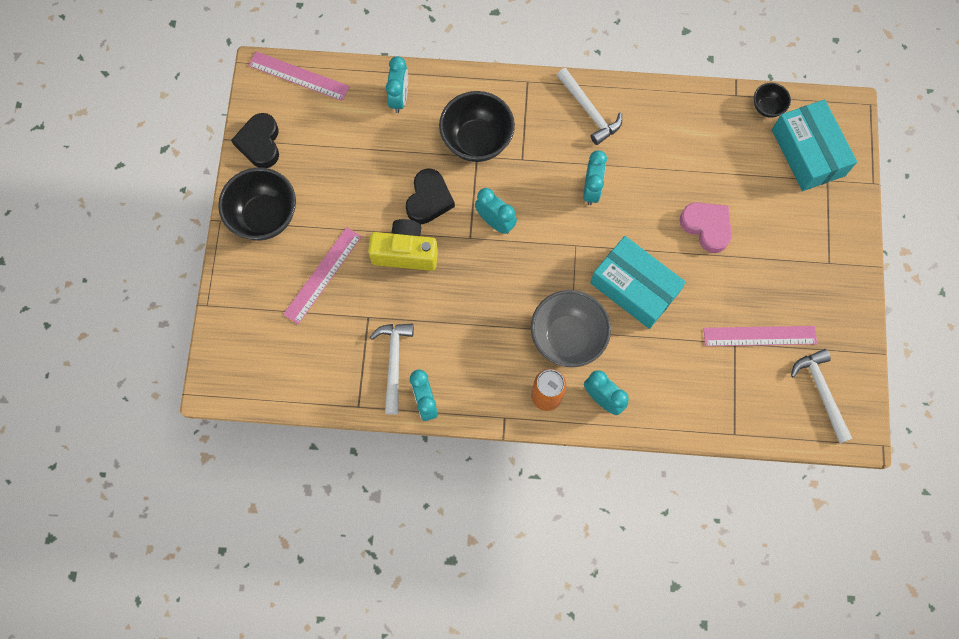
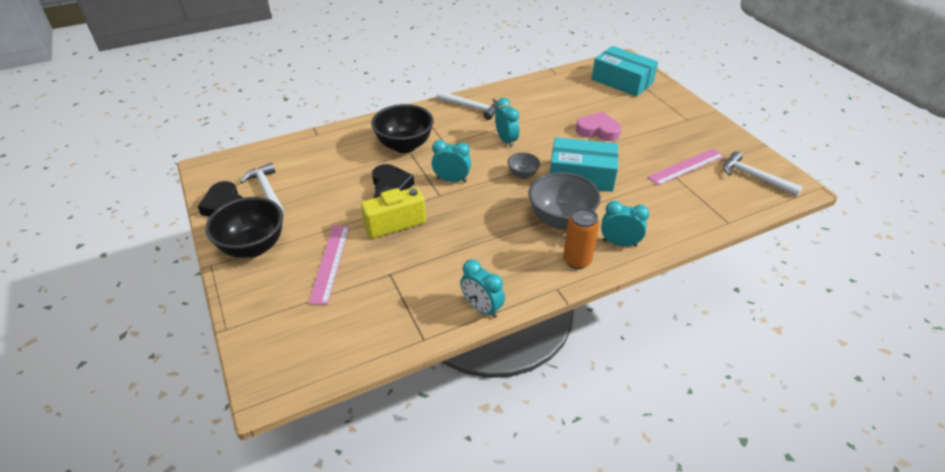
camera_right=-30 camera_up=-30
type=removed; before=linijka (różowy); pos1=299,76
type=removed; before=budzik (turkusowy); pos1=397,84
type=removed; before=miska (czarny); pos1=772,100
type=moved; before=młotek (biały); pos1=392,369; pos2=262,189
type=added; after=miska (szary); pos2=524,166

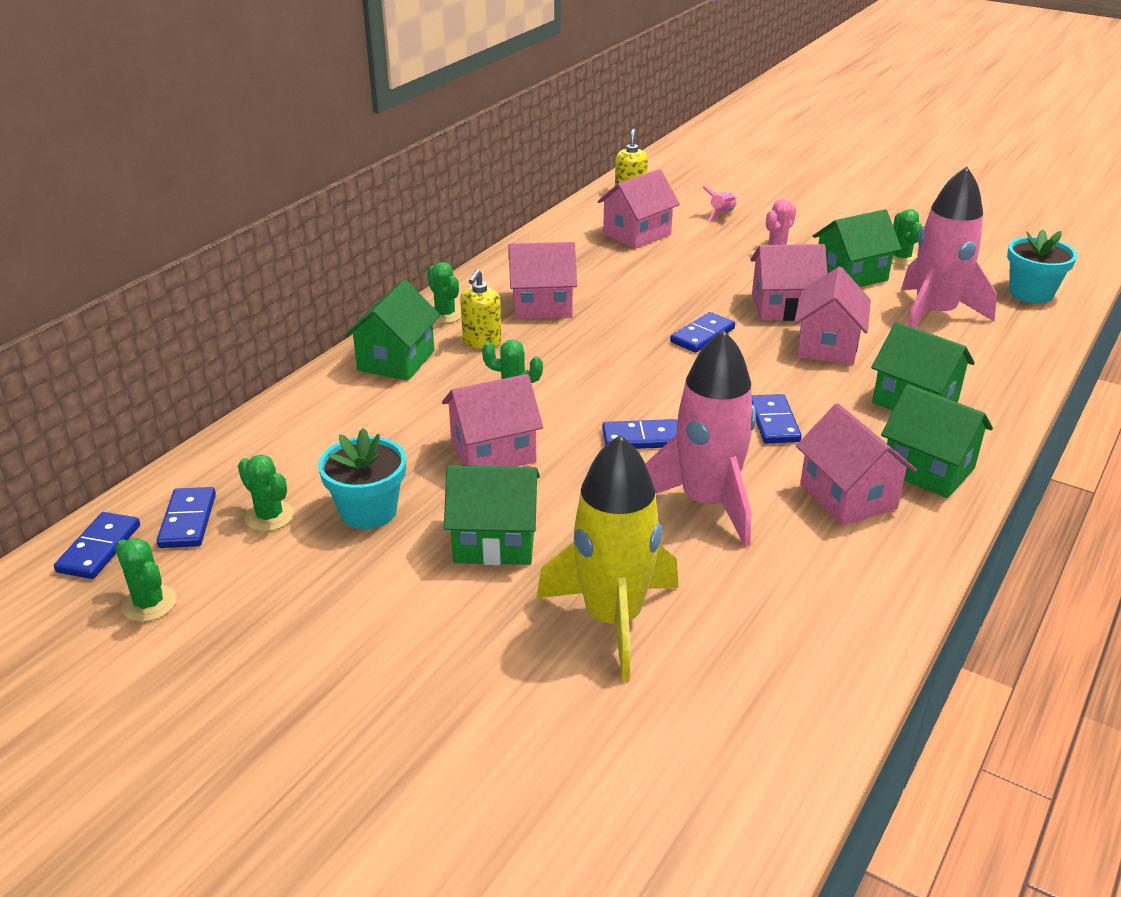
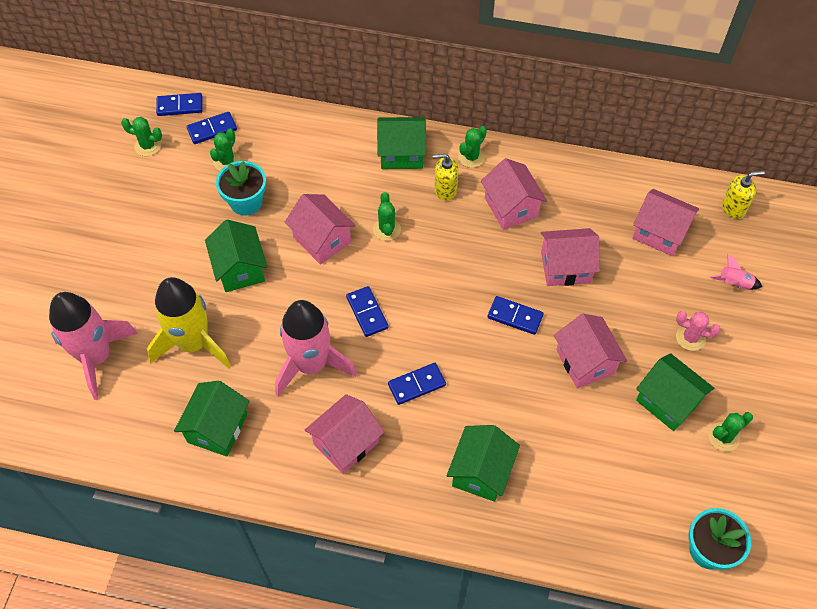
camera_right=70 camera_up=25
type=moved; before=rakieta (różowy); pos1=949,247; pos2=93,346
type=moved; before=domek (różowy); pos1=832,316; pos2=570,257
type=moved; before=domek (zielony); pos1=937,441; pos2=211,419
type=turned; before=kaktus (zielony); pos1=146,580; pos2=141,136; turn=75

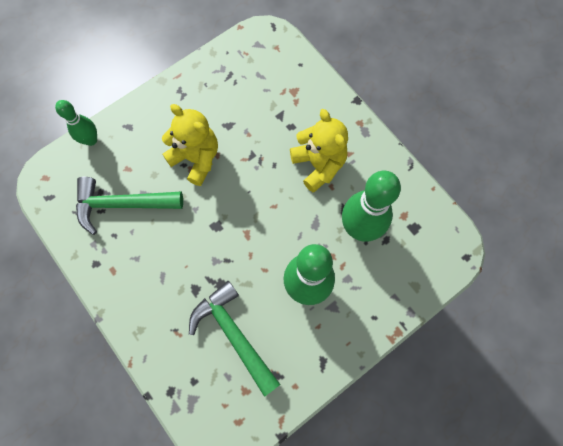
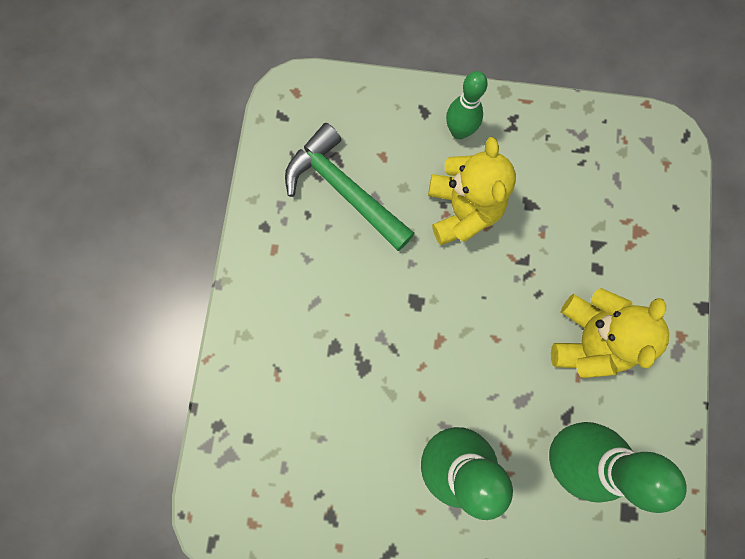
camera_right=45 camera_up=5
type=moved; before=kręgiel (zielony); pos1=76,123; pos2=467,105
type=removed; before=młotek (zielony); pos1=234,339

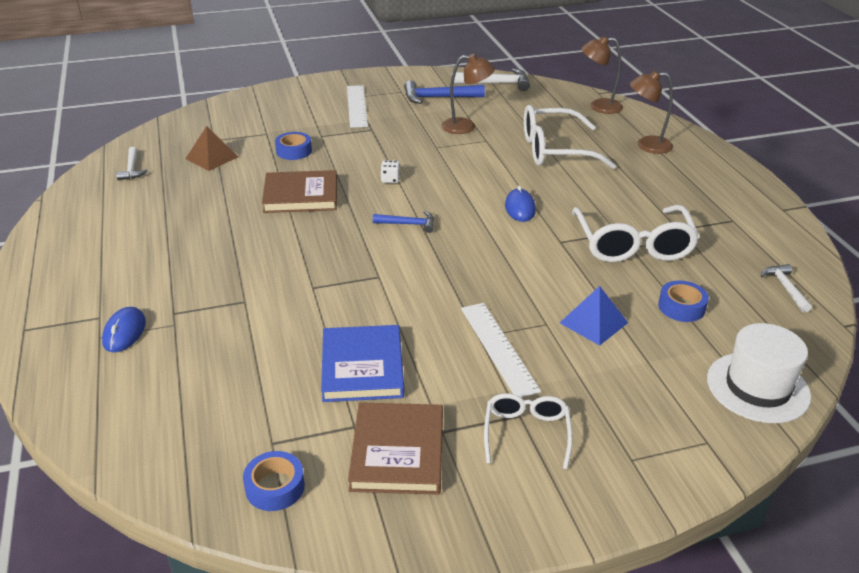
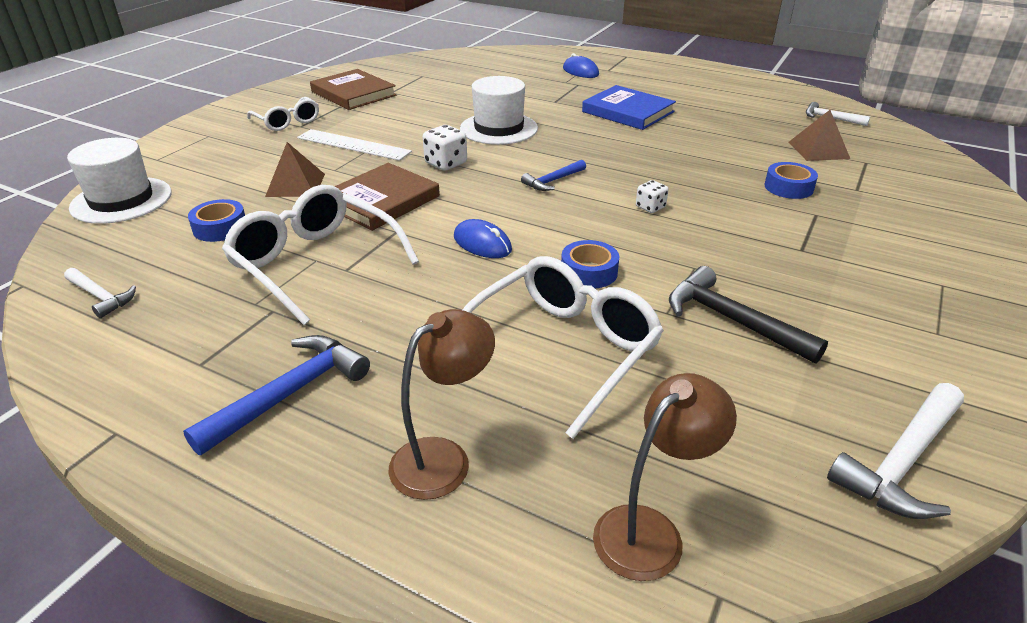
camera_right=135 camera_up=0
type=replaced; before=lampka (brązowy); after=młotek (czarny); pos1=468,94; pos2=748,315
type=moved; before=młotek (niebieski); pos1=444,92; pos2=276,395
type=removed; before=linijka (biały); pos1=357,106
type=moved; before=książka (brązowy); pos1=299,191; pos2=387,197
type=recoloured; before=piramida (niebieski); after=piramida (brązowy); pos1=594,316; pos2=295,169
type=moved; before=książka (niebieski); pos1=362,363; pos2=629,107
type=moved; before=taśma klejąca (niebieski); pos1=274,481; pos2=590,264
type=added; after=kapelusz (biały); pos2=499,110
type=added; after=kostka do gry (biały); pos2=445,148

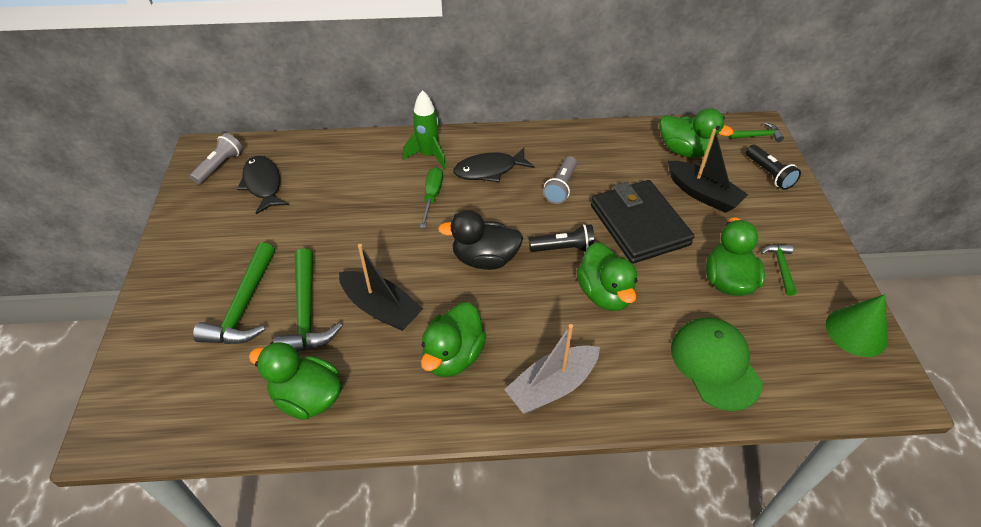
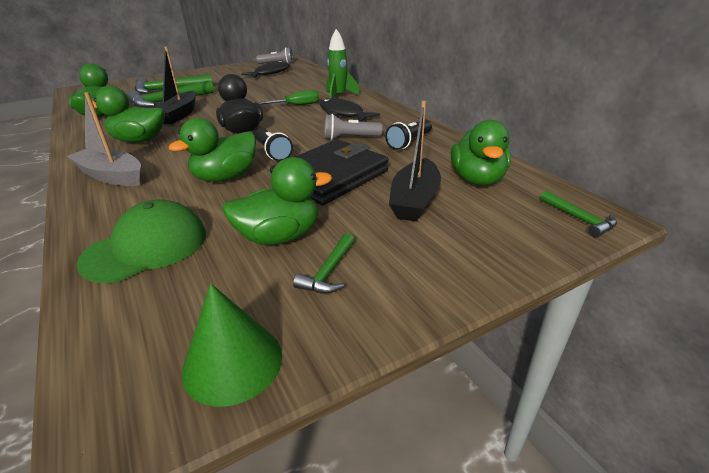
camera_right=65 camera_up=-15
type=moved; before=latarka (czarny); pos1=773,167; pos2=408,134
type=turned; before=młotek (zielony); pos1=779,270; pos2=324,263; turn=135

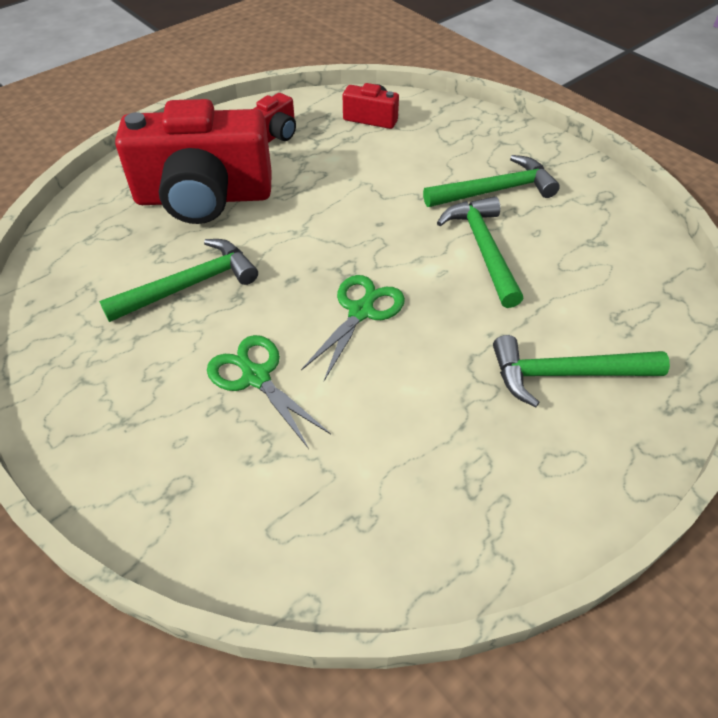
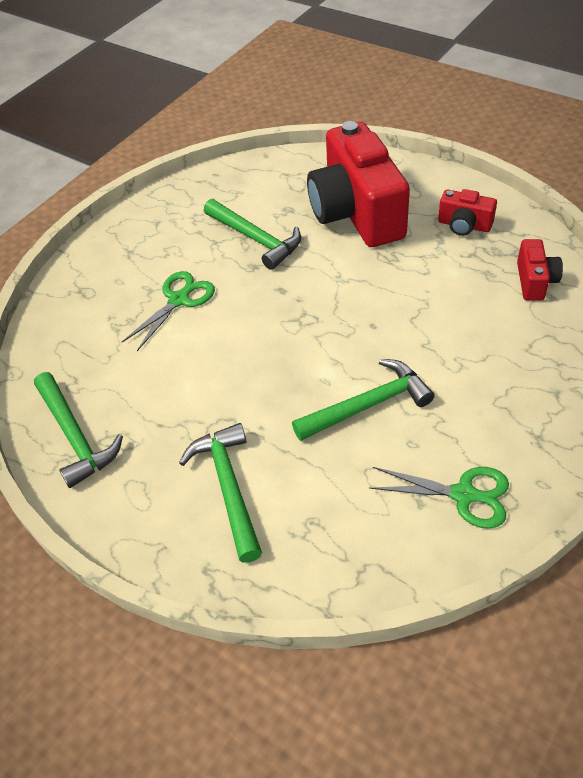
camera_right=80 camera_up=0
type=moved; before=młotek (zielony); pos1=491,181; pos2=78,430
type=moved; before=nożyczki (zielony); pos1=353,328; pos2=439,498

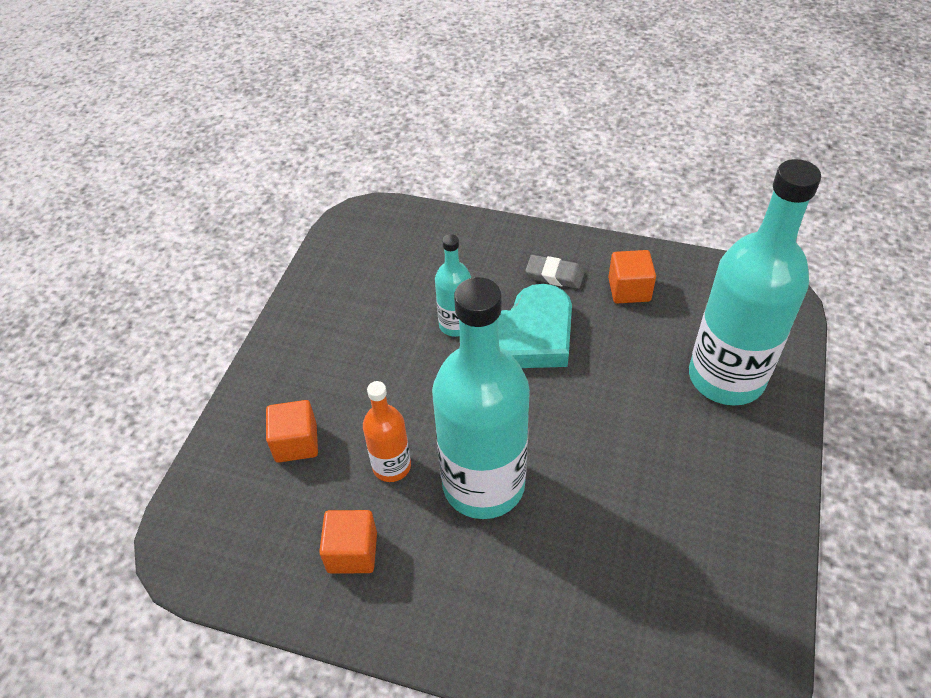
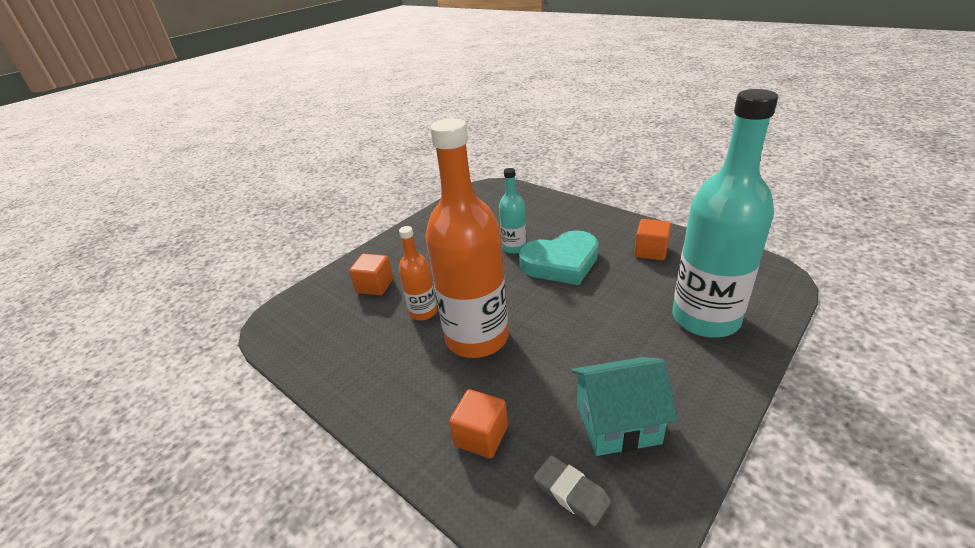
camera_right=25 camera_up=-15
type=moved; before=gumka do mazania (szary); pos1=555,272; pos2=572,490
type=recoloured; before=butelka (turkusowy); after=butelka (pomarańczowy); pos1=481,398; pos2=467,238
type=moved; before=sześcian (pomarańczowy); pos1=348,541; pos2=478,423
type=added; after=domek (turkusowy); pos2=624,406

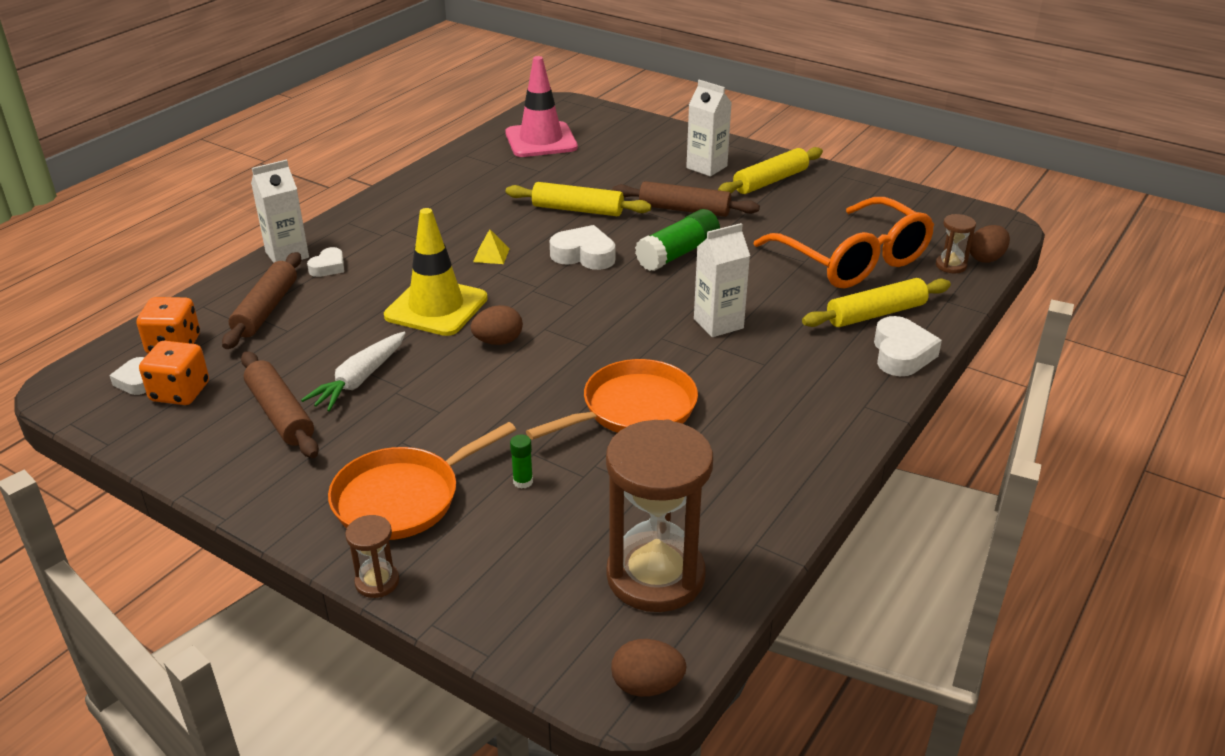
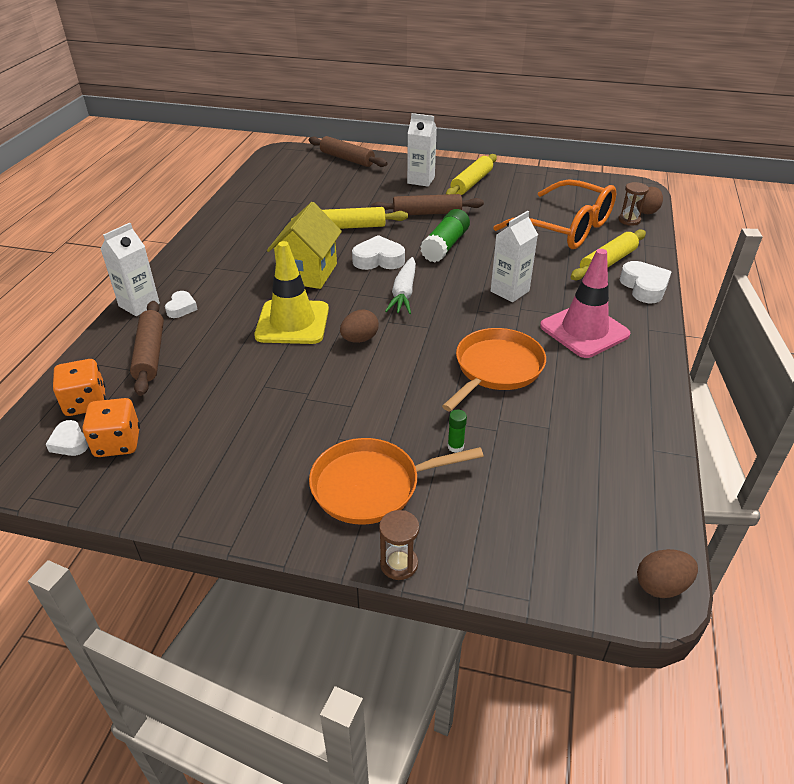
camera_right=-20 camera_up=5
type=moved; before=pachołek (różowy); pos1=541,106; pos2=585,303
type=replaced; before=piramida (żółty); after=domek (żółty); pos1=491,246; pos2=304,245
type=moved; before=marchewka (biały); pos1=353,372; pos2=400,285
type=moved; before=wałek do ciasta (brązowy); pos1=280,404; pos2=348,151
type=removed; before=klepsydra (brązowy); pos1=659,515
type=turned; before=patelnia (pomarańczowy); pos1=422,481; pos2=396,481; turn=45

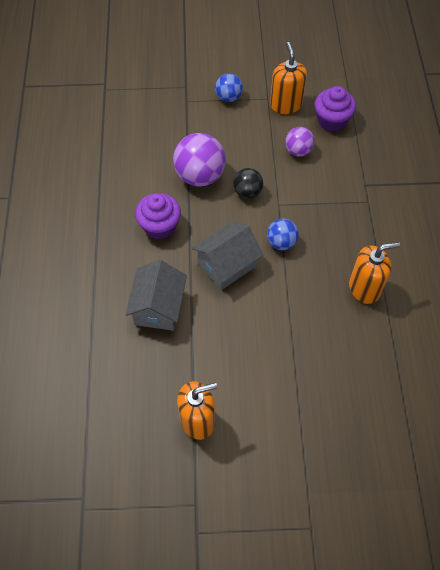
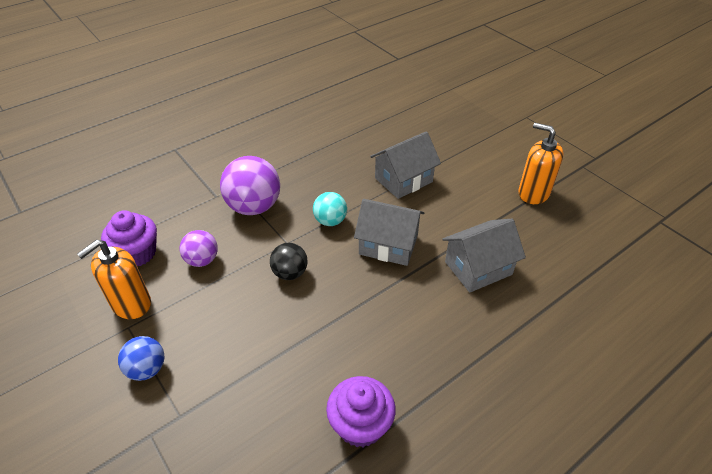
camera_right=-125 camera_up=-15
type=moved; before=piłka (fioletowy); pos1=199,160; pos2=250,185
type=moved; before=muffinka (fioletowy); pos1=158,216; pos2=361,411
type=recoloured; before=piłka (niebieski); after=piłka (turkusowy); pos1=283,234; pos2=330,209
type=removed; before=dozownik mydła (pomarańczowy); pos1=374,273
type=added; after=domek (szary); pos2=405,165

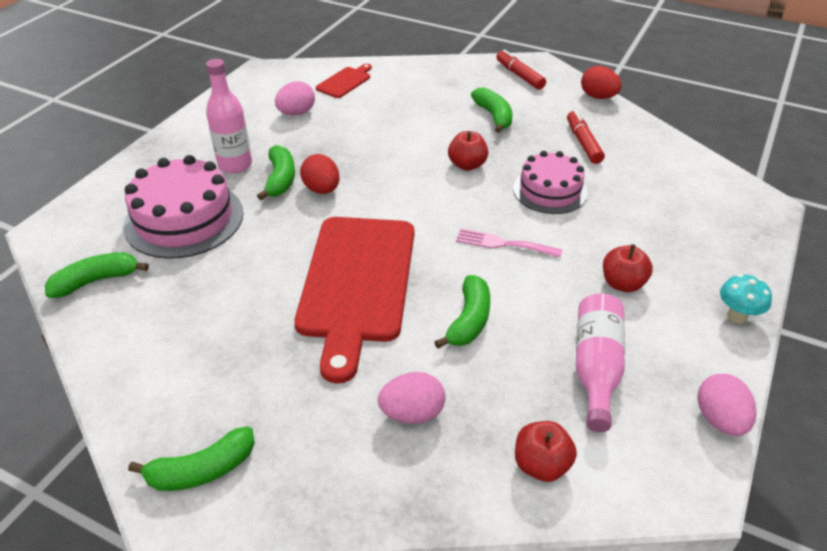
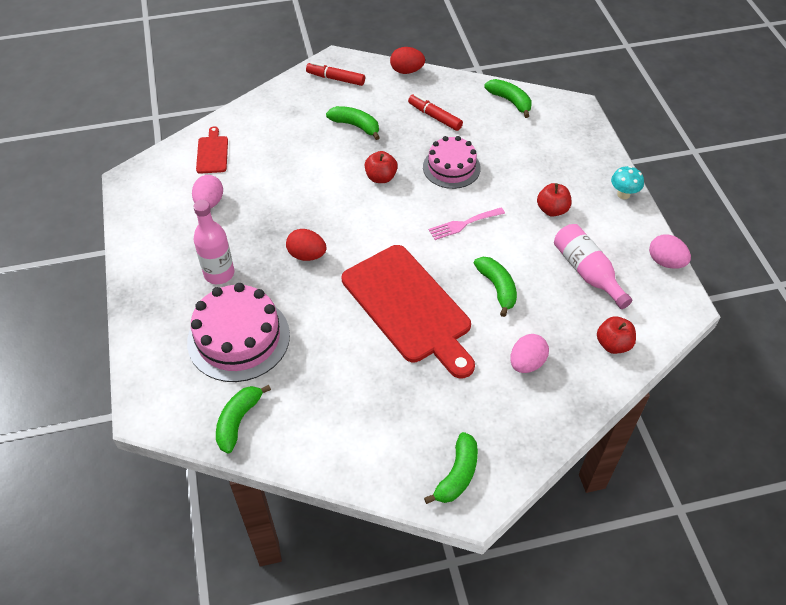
camera_right=-40 camera_up=10
type=moved; before=banan (zielony); pos1=276,172; pos2=508,98

